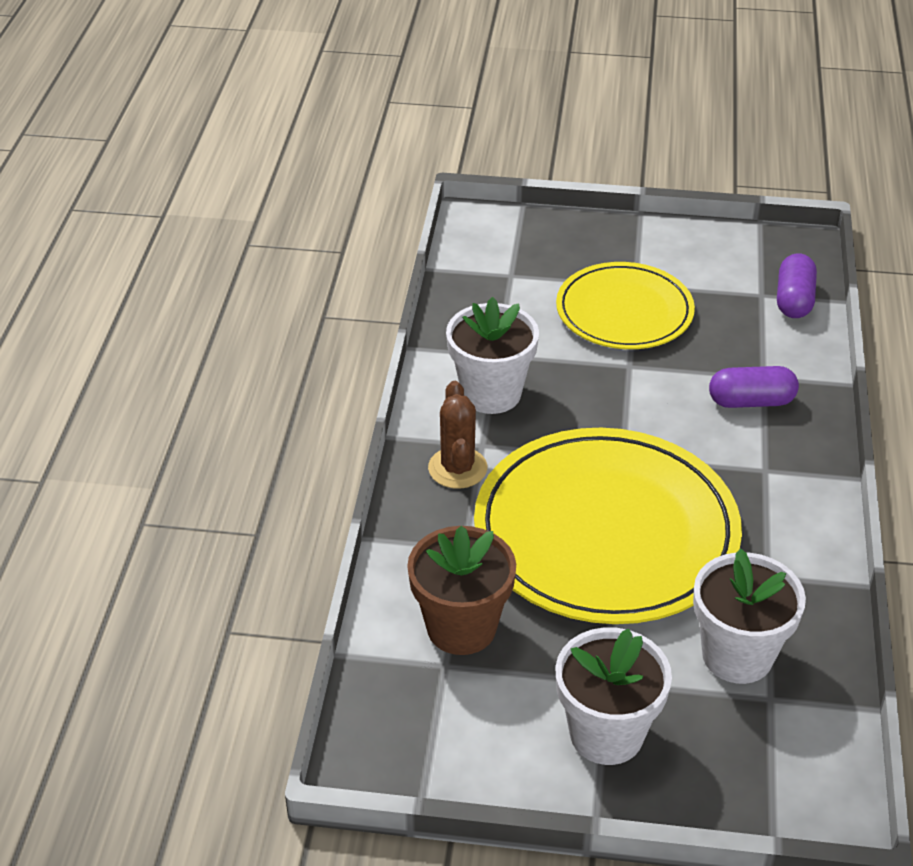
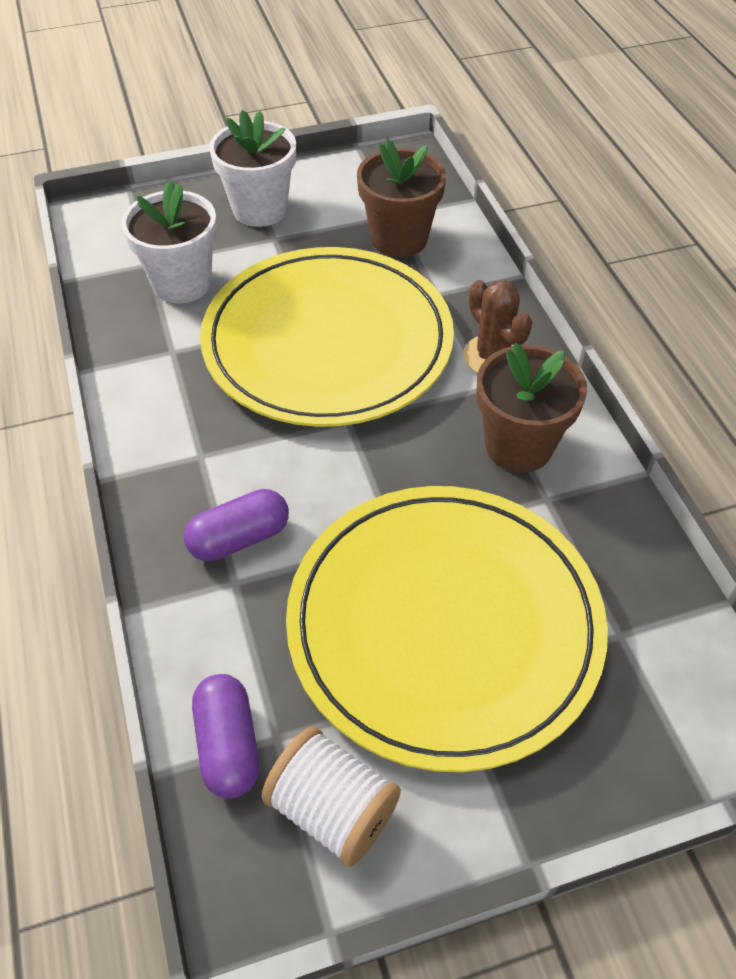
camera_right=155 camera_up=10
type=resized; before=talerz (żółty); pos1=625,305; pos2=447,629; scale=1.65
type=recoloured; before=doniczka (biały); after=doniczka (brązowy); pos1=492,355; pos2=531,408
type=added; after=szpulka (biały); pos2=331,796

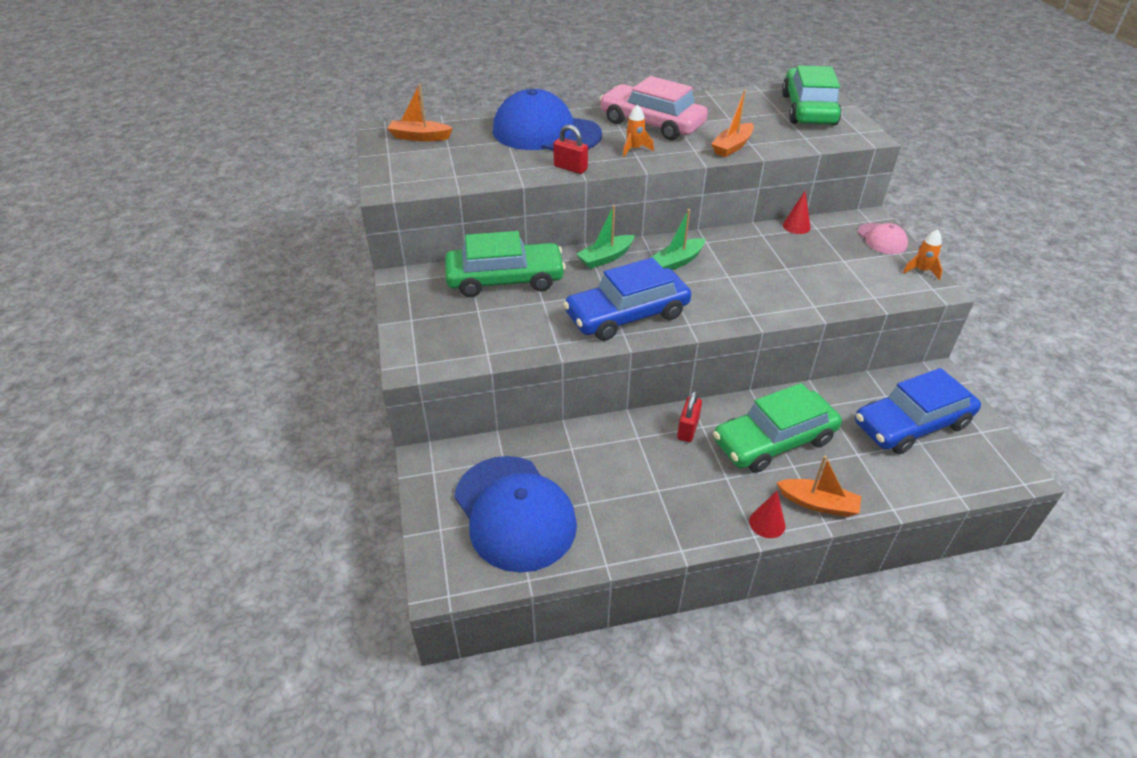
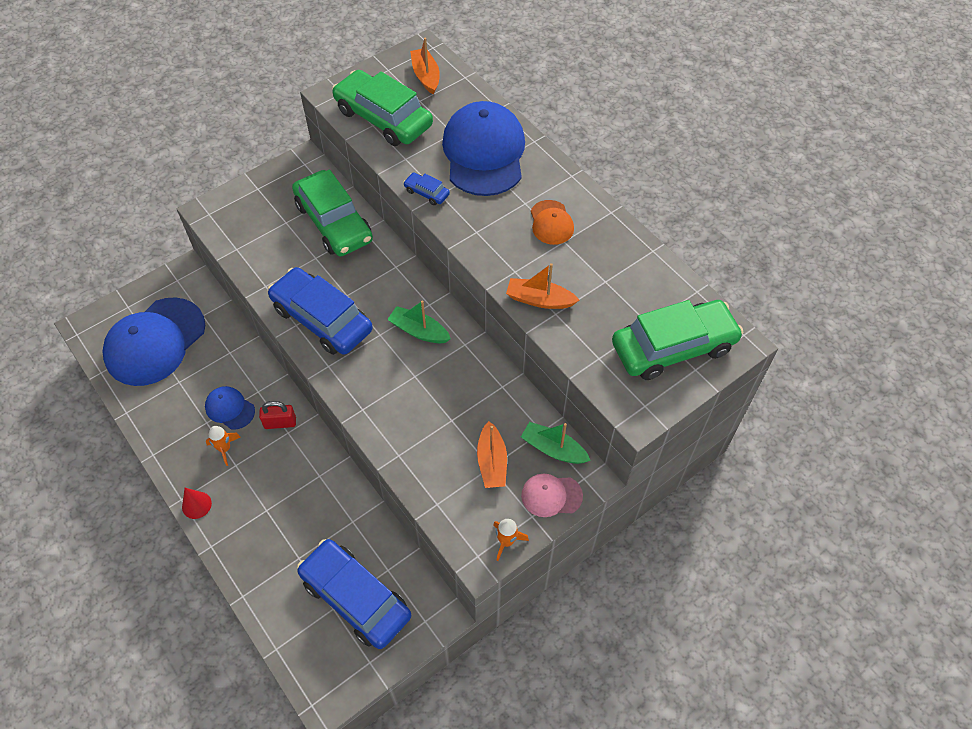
camera_right=65 camera_up=15
type=replaced; before=samochód (różowy); after=czapka (pomarańczowy); pos1=654,108; pos2=552,222
type=moved; before=rakieta (pomarańczowy); pos1=638,130; pos2=223,446
type=replaced; before=kłódka (czerwony); after=samochód (niebieski); pos1=570,149; pos2=426,189
type=removed; before=stożek (czerwony); pos1=797,212
type=moved; before=łódka (zielony); pos1=605,237; pos2=556,443
type=turned; before=czapka (różowy); pos1=883,238; pos2=552,495; turn=45
type=moved; before=samochód (zielony); pos1=777,428; pos2=382,108
type=moved; before=łódka (pomarańczowy); pos1=818,486; pos2=492,454
type=added; after=czapka (niebieski); pos2=230,408

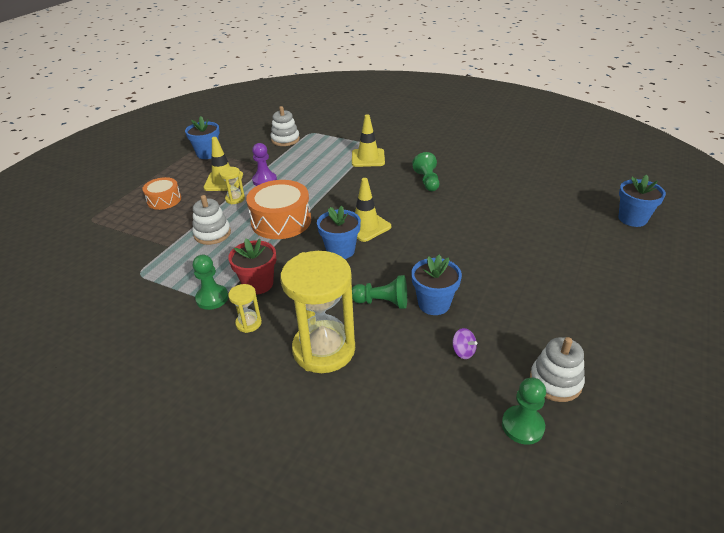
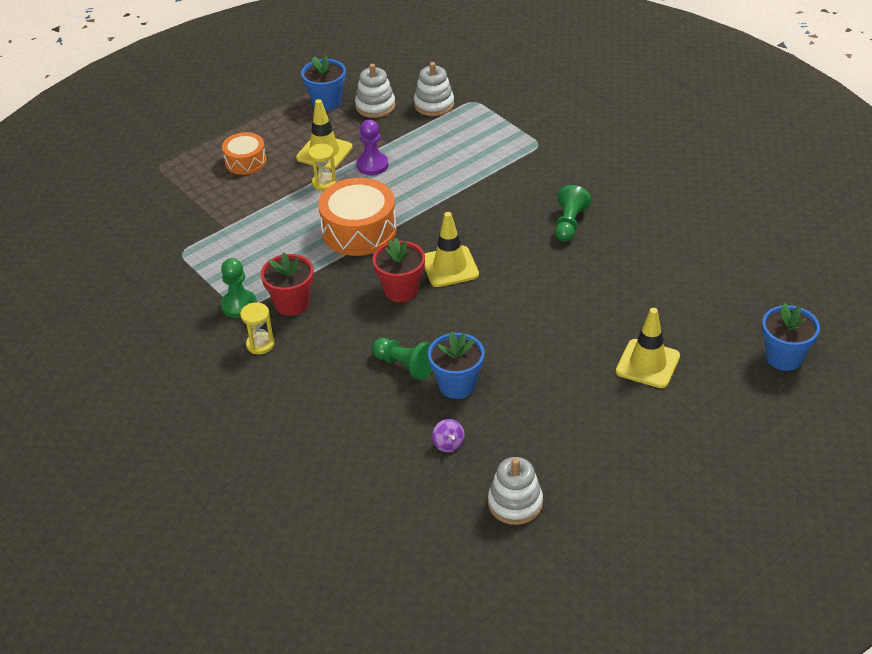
camera_right=25 camera_up=5
type=moved; before=pachołek (żółty); pos1=368,140; pos2=648,348
type=moved; before=zabawka nakładanka (biały); pos1=211,220; pos2=375,91
type=recoloured; before=doniczka (niebieski); after=doniczka (czerwony); pos1=339,232; pos2=399,270
type=removed; before=klepsydra (żółty); pos1=317,312
type=removed; before=pionek (zielony); pos1=524,411

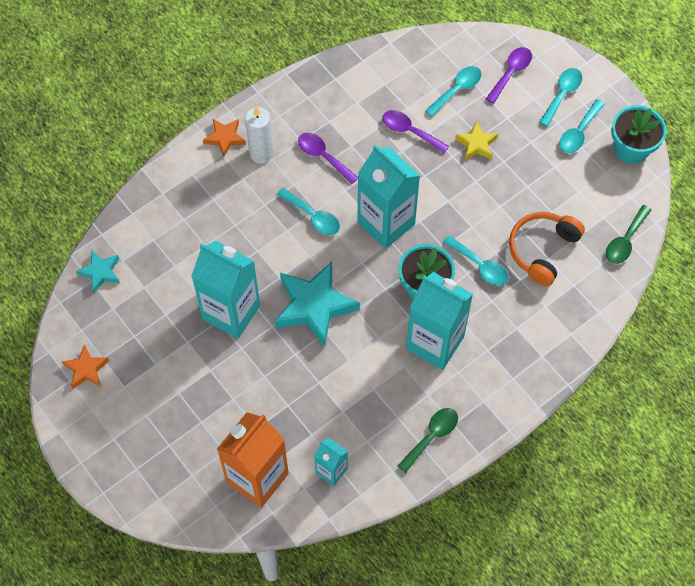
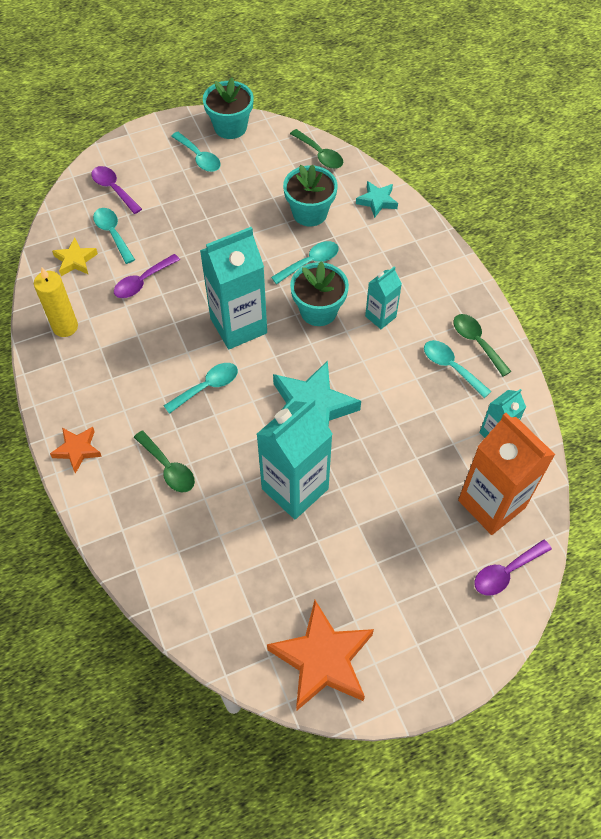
camera_right=-75 camera_up=-5
type=moved; before=łyżka (turkusowy); pos1=560,97; pos2=457,369
type=removed; before=świeca (biały); pos1=259,135
type=moved; before=gwiazda (żółty); pos1=476,140; pos2=75,257
type=moved; before=łyżka (fioletowy); pos1=328,158; pos2=513,567
type=replaced; before=słuchawki (pomarańczowy); after=doniczka (turkusowy); pos1=547,249; pos2=310,195
type=moved; before=gwiazda (turkusowy); pos1=98,271; pos2=377,199
type=resized; before=karton mleka (turkusowy); pos1=439,321; pos2=383,297; scale=0.52
type=resized; before=gwiazda (pomarańczowy); pos1=85,366; pos2=320,655; scale=1.92
type=added; after=świeca (żółty); pos2=56,302
type=added; after=łyżka (zielony); pos2=164,461

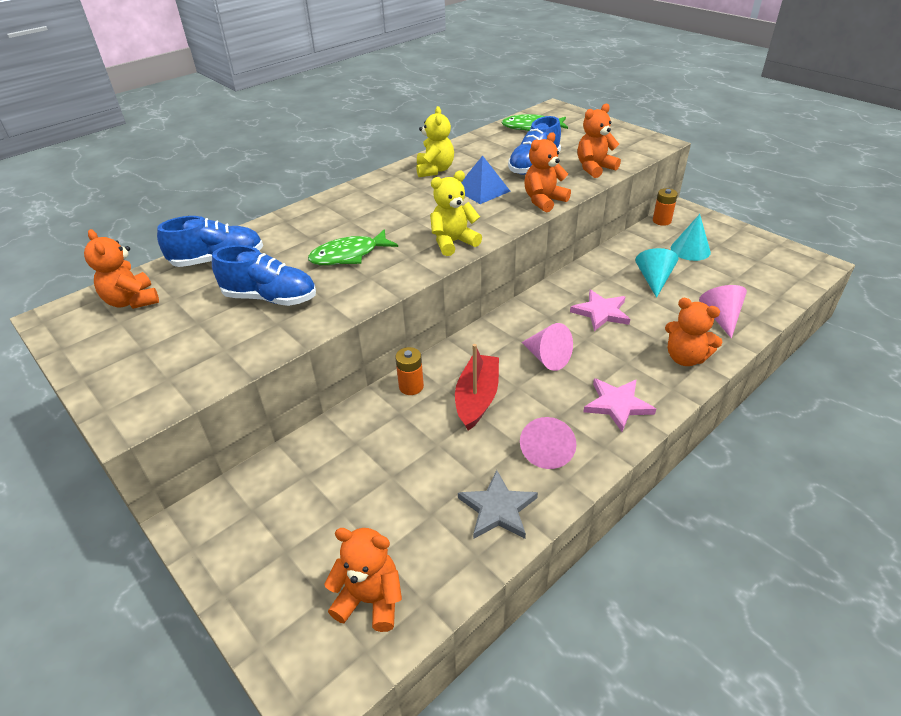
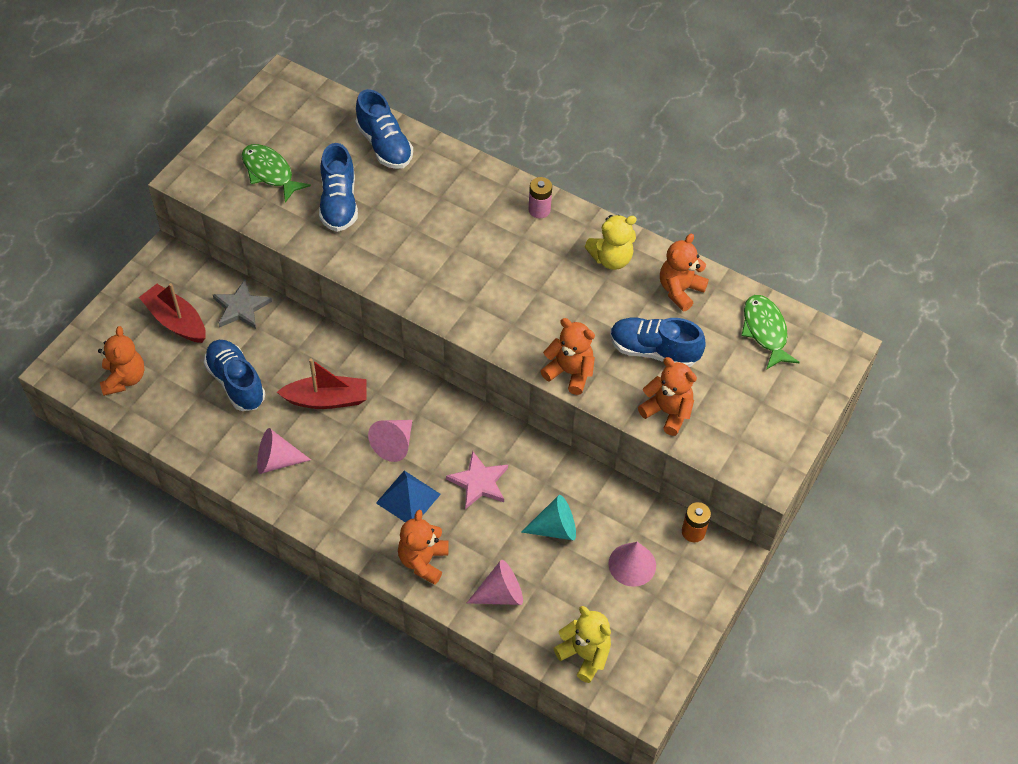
camera_right=70 camera_up=15
type=moved; before=piramida (niebieski); pos1=485,180; pos2=408,496
type=moved; before=miś (żółty); pos1=456,213; pos2=582,644
type=recoloured; before=stożek (turkusowy); after=stożek (różowy); pos1=691,237; pos2=632,564
type=moved; before=miś (pomarańczowy); pos1=121,269; pos2=684,272
type=moved; before=ryba (zielony); pos1=353,247; pos2=276,173
type=removed; before=bateria (pomarańczowy); pos1=409,371
type=removed; before=gwiazda (różowy); pos1=619,405
type=moved; before=gwiazda (szary); pos1=498,504; pos2=242,304
type=added; after=bateria (różowy); pos2=540,197
type=added; after=łódka (czerwony); pos2=172,313
type=added; after=but (niebieski); pos2=234,375

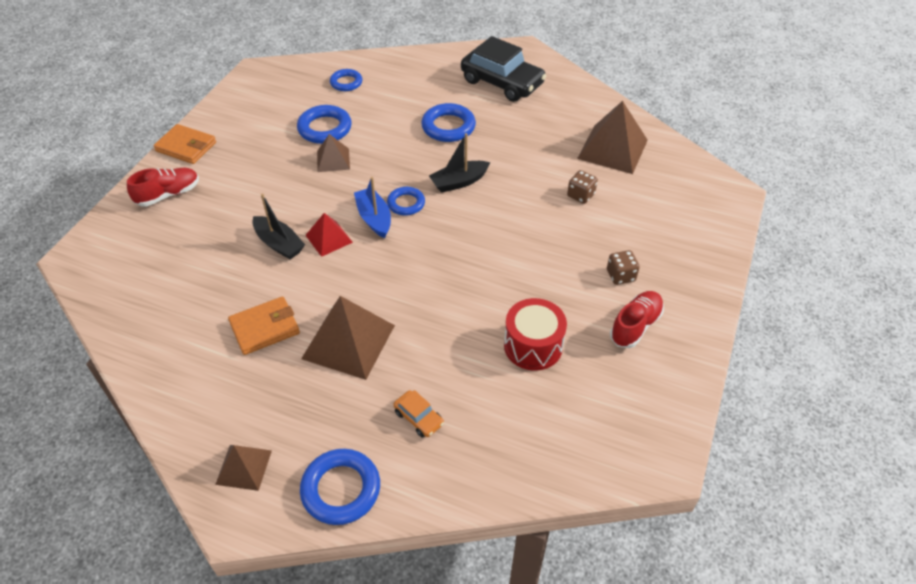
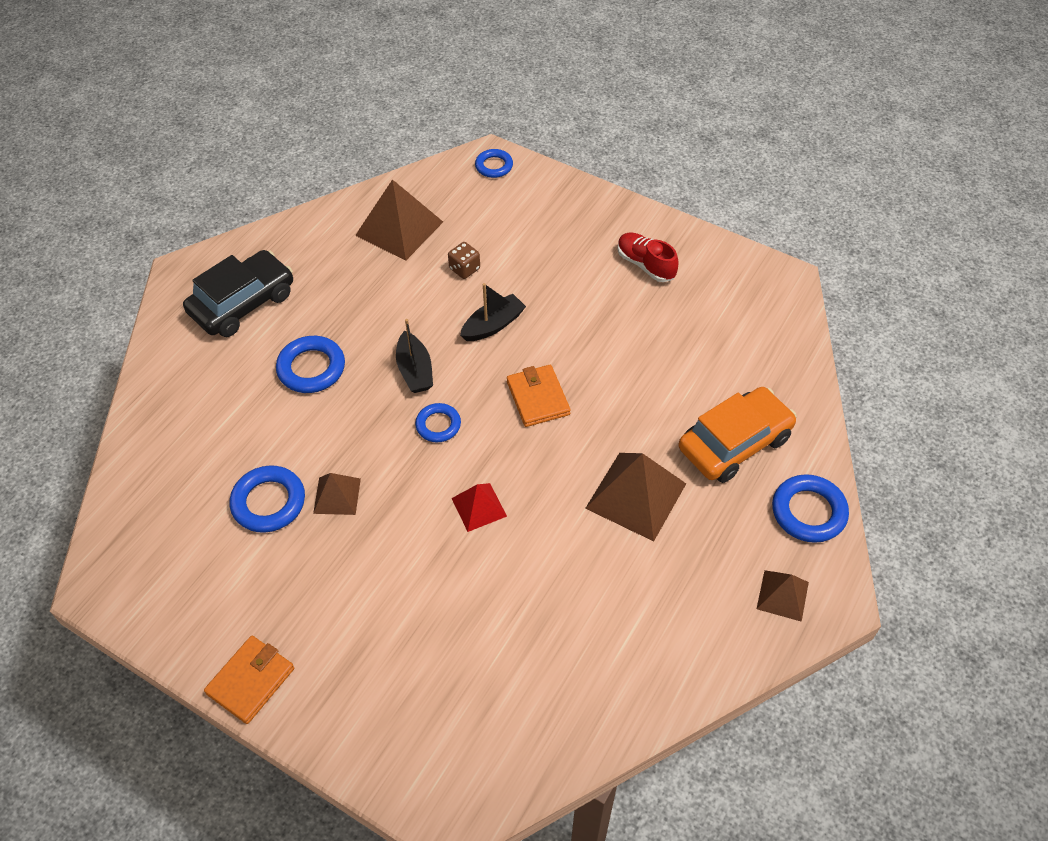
camera_right=-80 camera_up=5
type=moved; before=pierścień (niebieski); pos1=346,80; pos2=494,163
type=removed; before=but (czerwony); pos1=163,187
type=removed; before=łódka (niebieski); pos1=372,207
type=moved; before=łódka (czarny); pos1=278,226; pos2=493,312
type=removed; before=kostka do gry (brązowy); pos1=623,267
type=moved; before=portfel (pomarańczowy); pos1=264,326; pos2=539,396
type=removed; before=bęben (czerwony); pos1=535,334
type=resized; before=samochód (pomarańczowy); pos1=419,414; pos2=738,435; scale=2.28

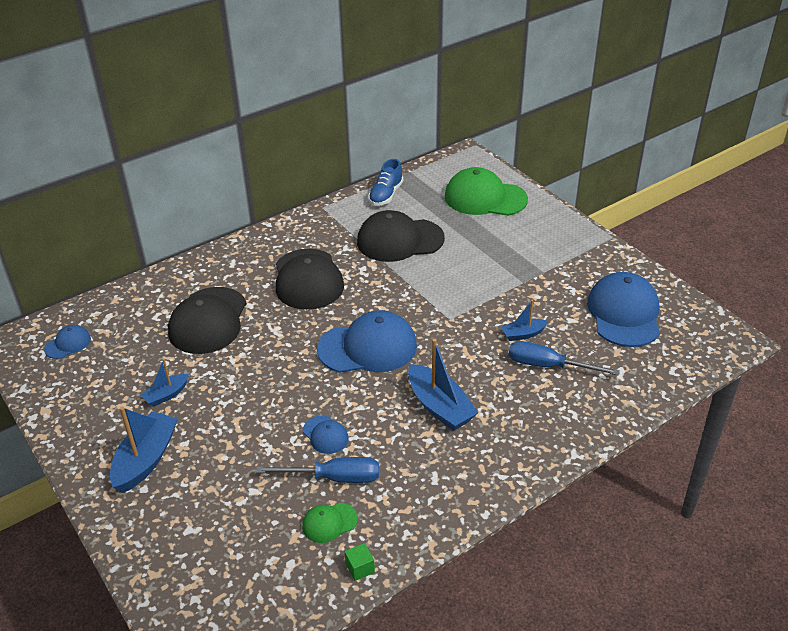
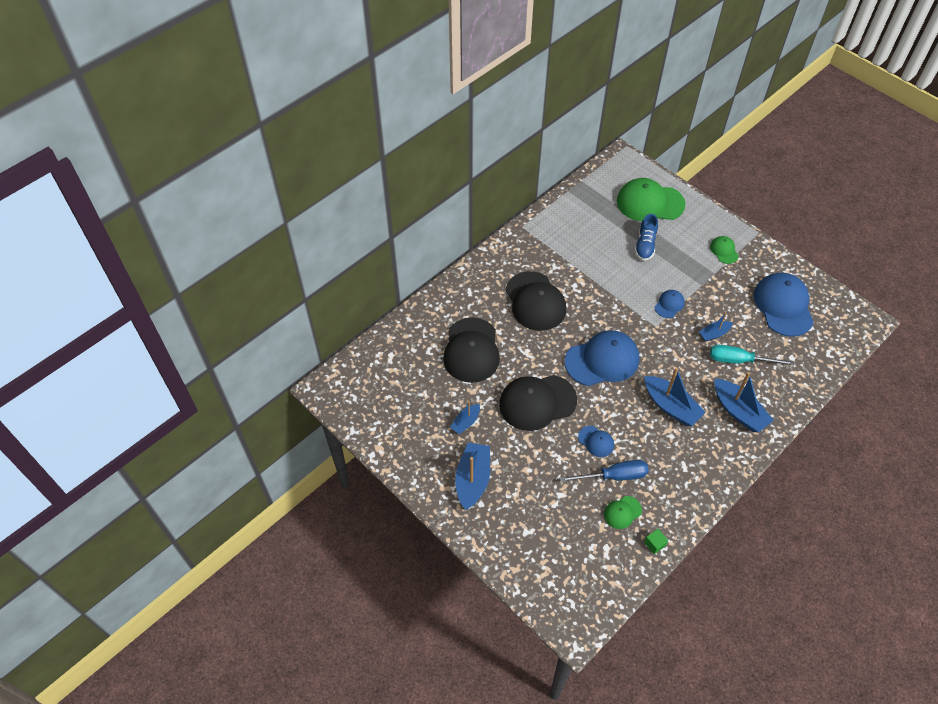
camera_right=-10 camera_up=15
type=moved; before=but (niebieski); pos1=385,182; pos2=646,237
type=moved; before=czapka (czarny); pos1=401,236; pos2=538,403
type=moved; before=czapka (niebieski); pos1=67,342; pos2=670,304
type=recoloured; before=śrubokręt (niebieski); after=śrubokręt (turkusowy); pos1=564,358; pos2=752,355
type=added; after=czapka (zielony); pos2=724,250
type=added; after=łódka (niebieski); pos2=744,402

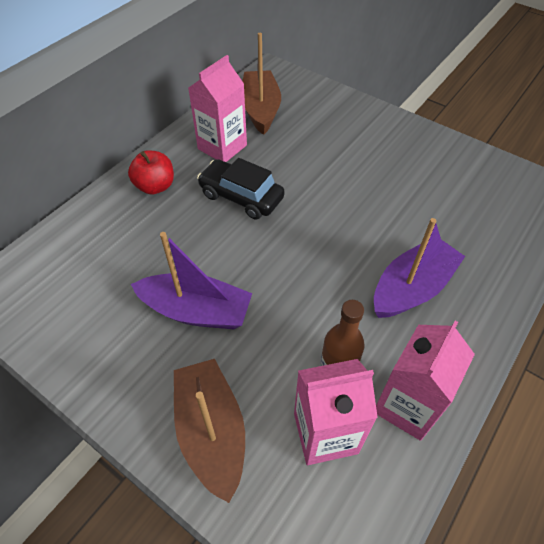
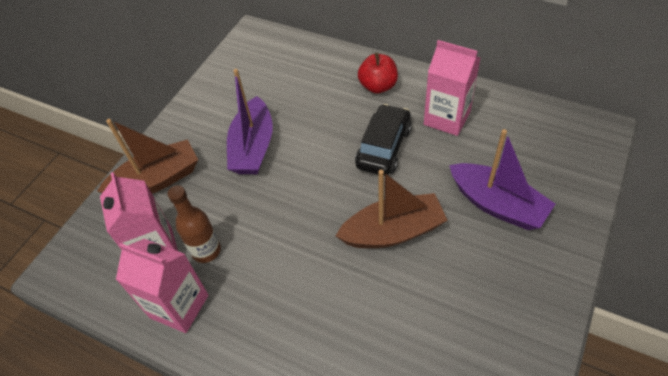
camera_right=85 camera_up=0
type=moved; before=łódka (brązowy); pos1=261,84; pos2=392,209
type=moved; before=łódka (fioletowy); pos1=419,268; pos2=502,179

